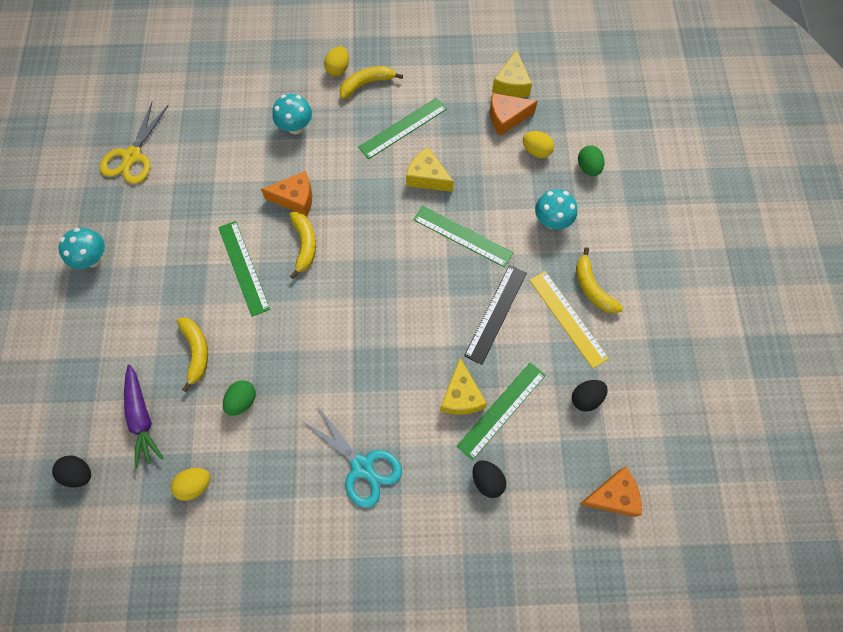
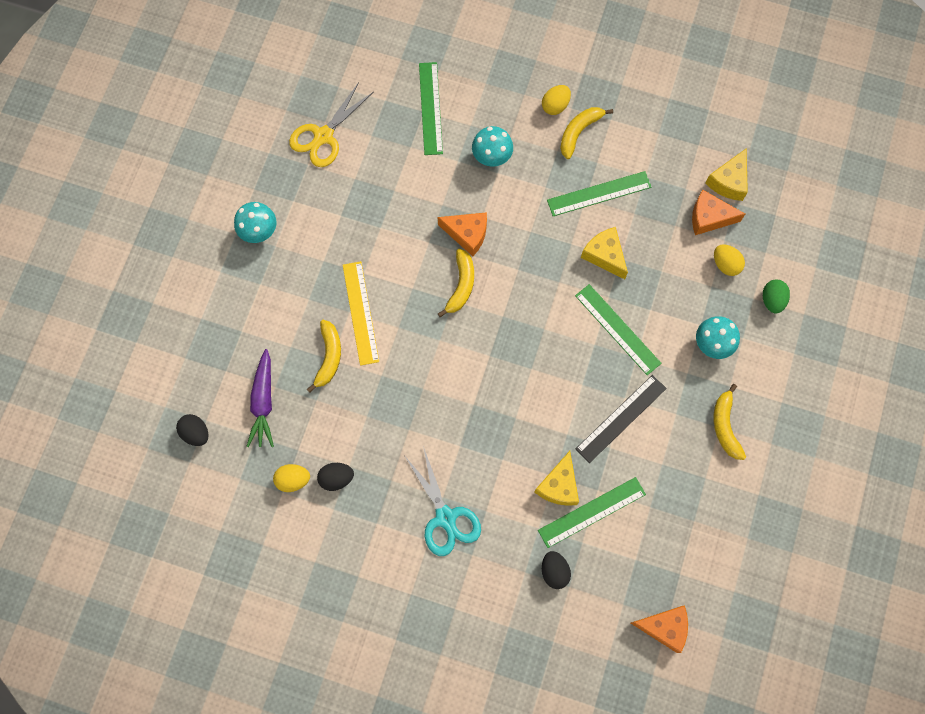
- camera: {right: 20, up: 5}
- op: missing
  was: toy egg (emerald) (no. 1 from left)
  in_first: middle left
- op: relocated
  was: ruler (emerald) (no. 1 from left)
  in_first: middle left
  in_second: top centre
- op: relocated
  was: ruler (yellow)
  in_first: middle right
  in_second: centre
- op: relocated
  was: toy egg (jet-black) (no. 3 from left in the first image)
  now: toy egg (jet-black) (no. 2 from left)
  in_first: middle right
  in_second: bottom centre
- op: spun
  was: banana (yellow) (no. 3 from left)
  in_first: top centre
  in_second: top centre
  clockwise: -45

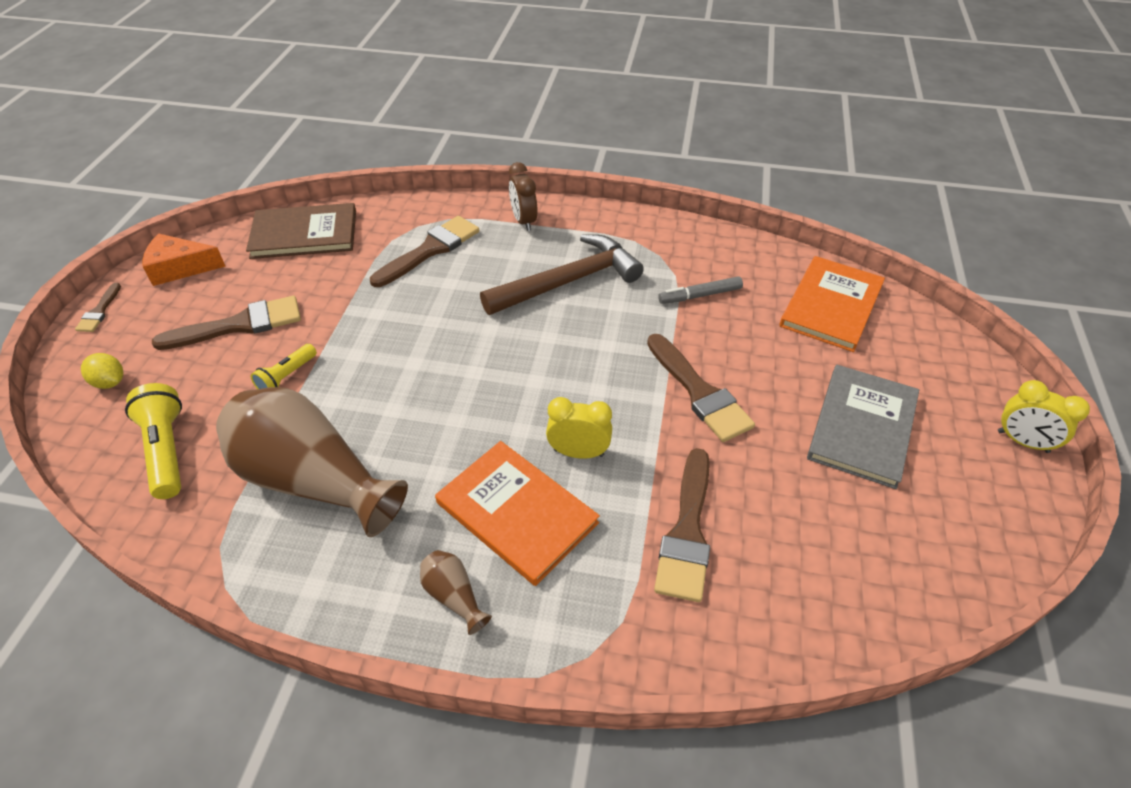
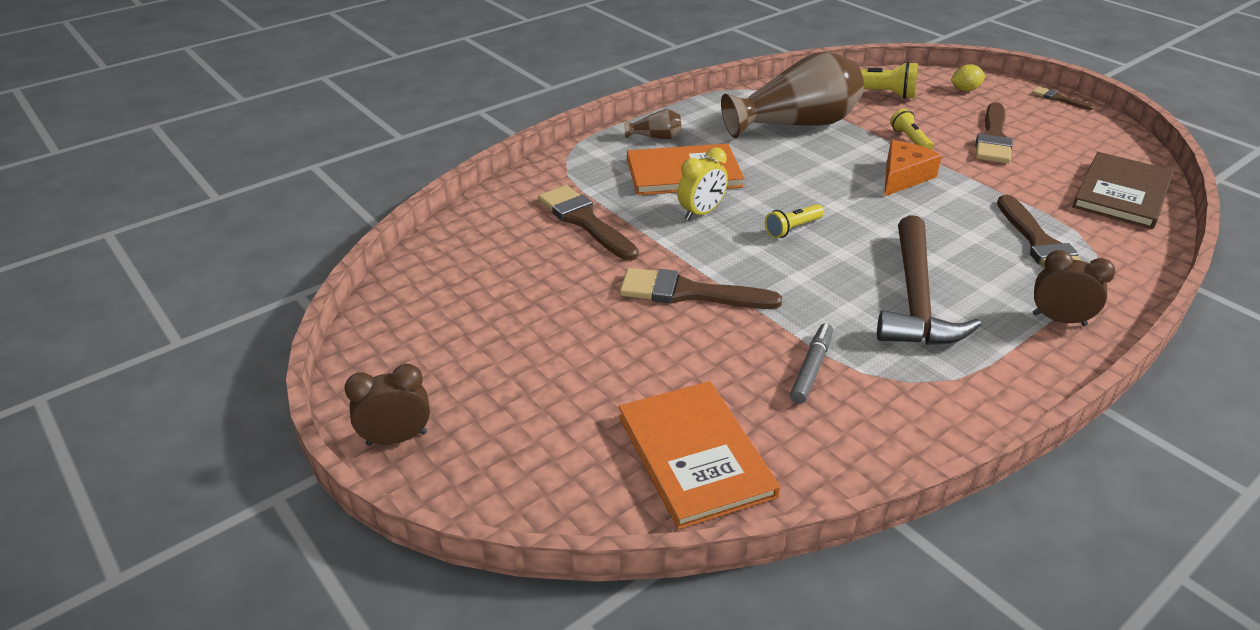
- camera: {right: 130, up: -10}
- op: missing
  was: hardback (grey)
  in_first: middle right
- op: appeared
  now: torch (yellow) (no. 1 from left)
  in_second: centre
- op: relocated
  was: piece of cheese (orange-coloured)
  in_first: top left
  in_second: top right
- op: colour
  was: alarm clock (yellow) (no. 2 from left)
  now: alarm clock (brown) (no. 1 from left)
  in_first: middle right
  in_second: middle left

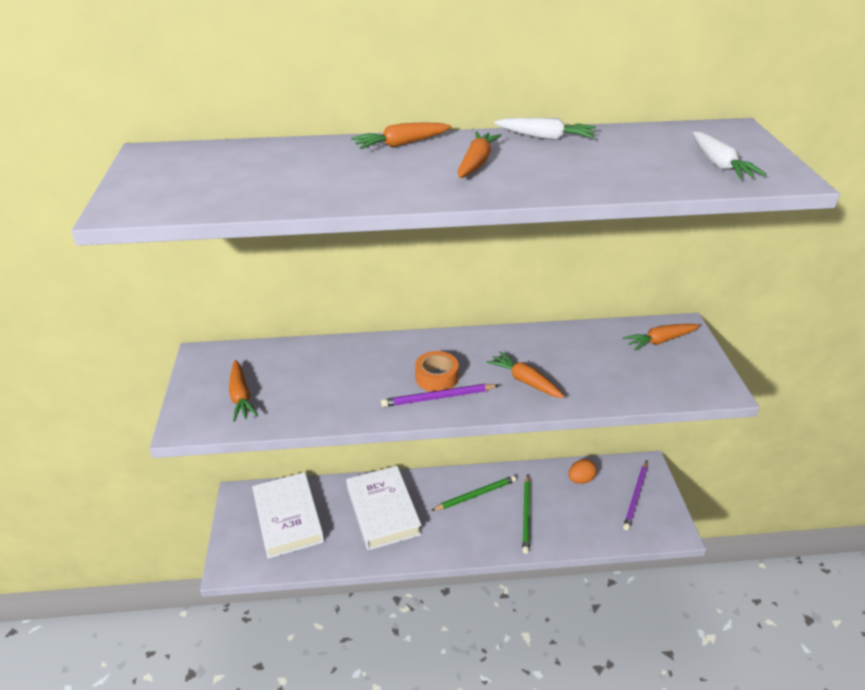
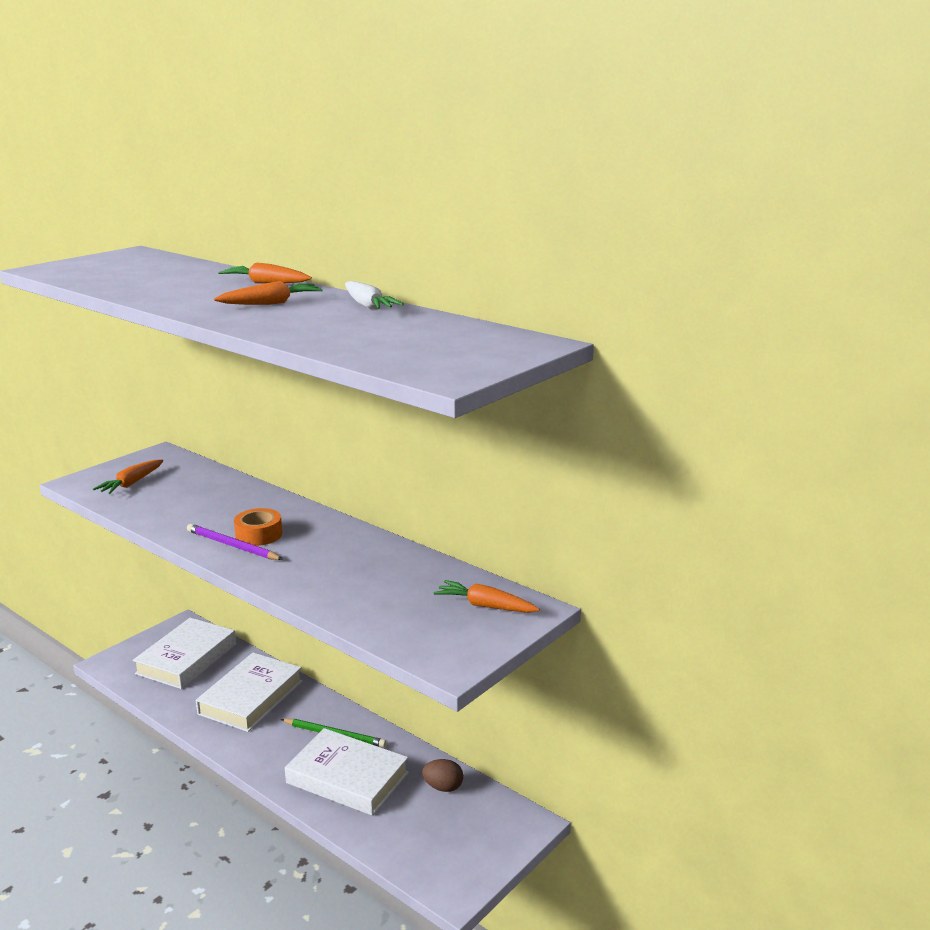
- camera: {right: 45, up: -15}
- op: missing
  was: toy carrot (orange-coloured) (no. 4 from left)
  in_first: centre
- op: missing
  was: wooden pencil (purple) (no. 2 from left)
  in_first: bottom right
- op: missing
  was: toy carrot (white) (no. 2 from left)
  in_first: top right
- op: exchanged
  was: wooden pencil (emerald) (no. 2 from left)
  now: hardback (white) (no. 3 from left)
  in_first: bottom centre
  in_second: bottom centre
- op: colour
  was: toy egg (orange-coloured)
  now: toy egg (brown)
  in_first: bottom right
  in_second: bottom centre

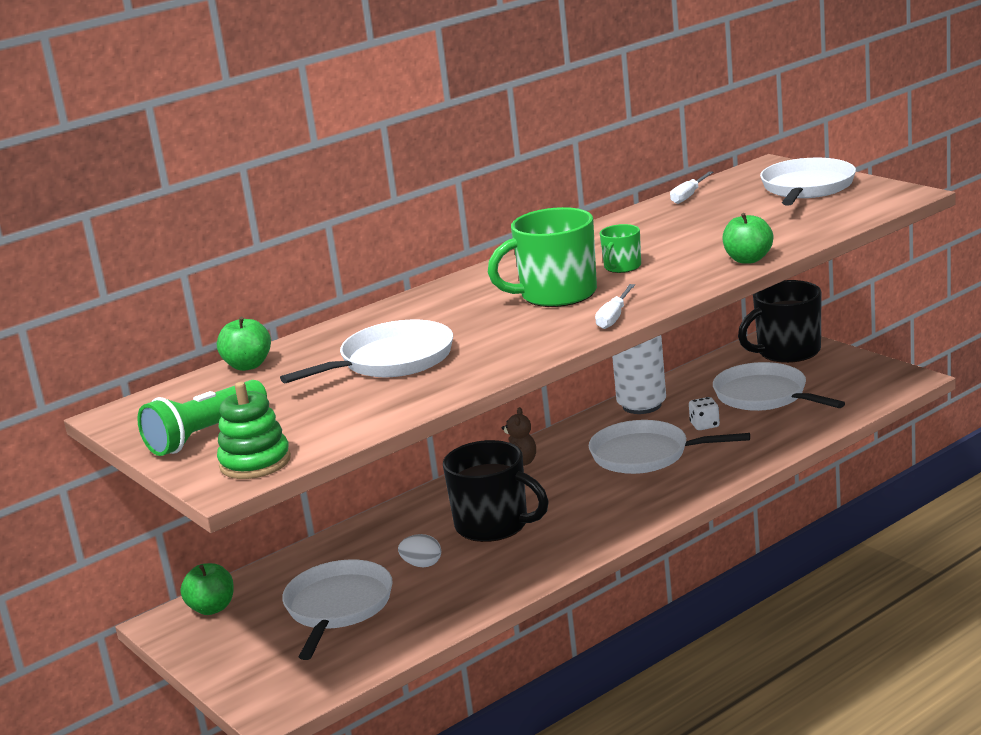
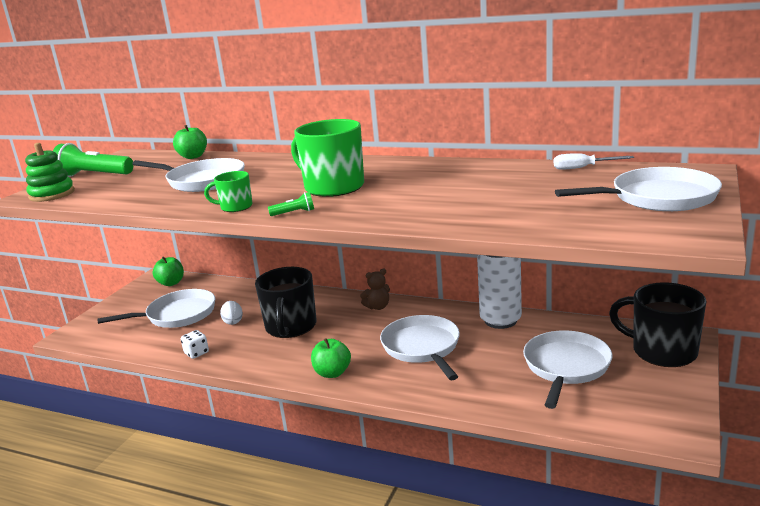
- camera: {right: 60, up: 0}
- op: relocated
  was: mug (emerald) (no. 2 from left in the first image)
  now: mug (emerald) (no. 1 from left)
  in_first: centre
  in_second: middle left
- op: relocated
  was: dice (white)
  in_first: middle right
  in_second: bottom left
- op: relocated
  was: apple fruit (emerald) (no. 3 from left)
  in_first: top right
  in_second: bottom centre
- op: exchanged
  was: screwdriver (white) (no. 1 from left)
  now: torch (emerald) (no. 2 from left)
  in_first: centre
  in_second: centre

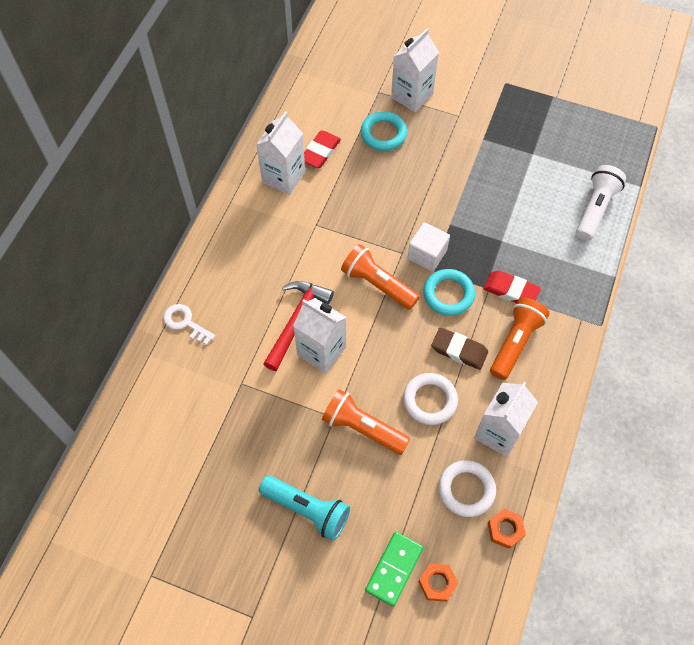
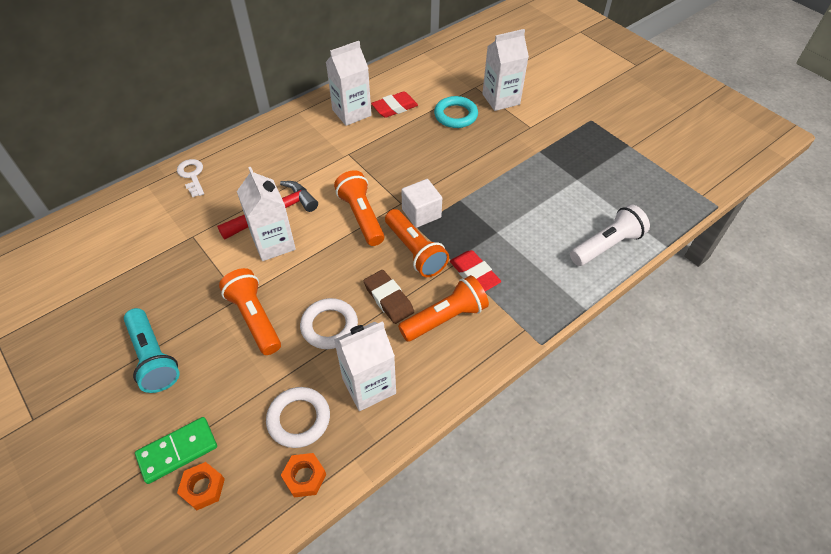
- camera: {right: 30, up: -10}
- op: exchanged
  was: torus (aqua) (no. 2 from left)
  now: torch (orange-coloured) (no. 3 from left)
  in_first: centre
  in_second: centre

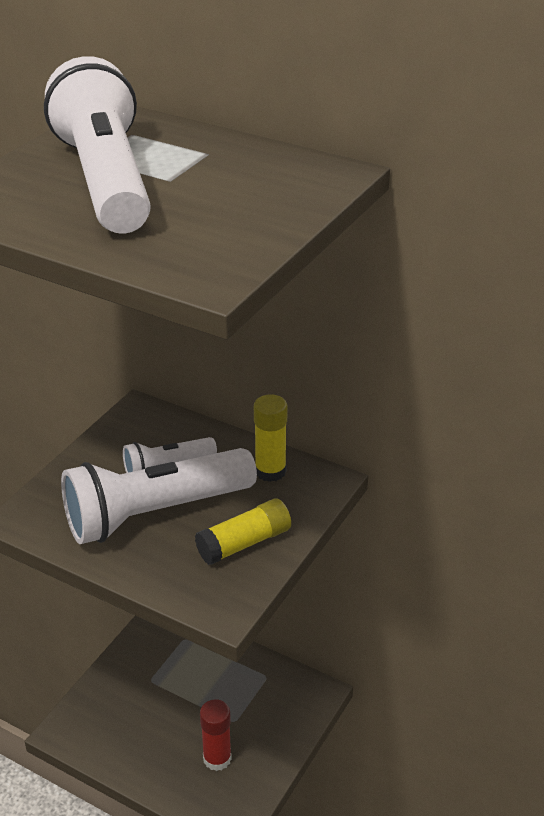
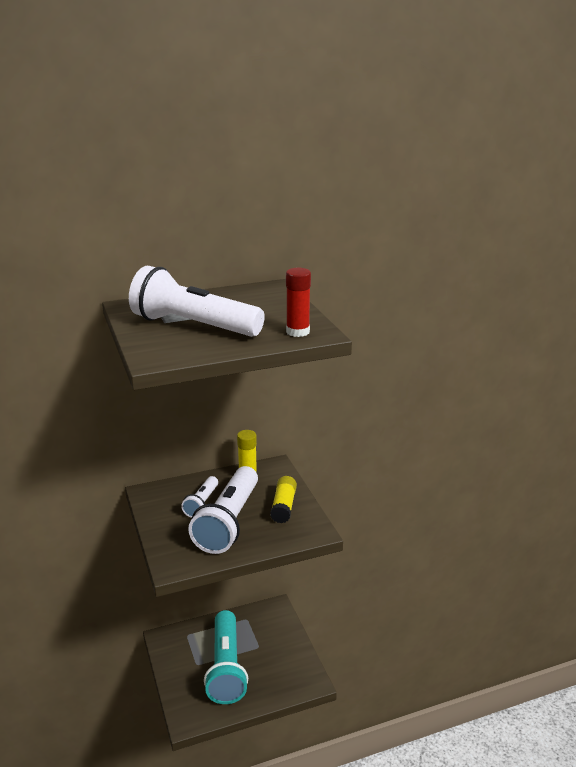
- camera: {right: -50, up: -10}
- op: appeared
  now: torch (aqua)
  in_second: bottom centre
- op: relocated
  was: glue stick (scarlet)
  in_first: bottom centre
  in_second: centre

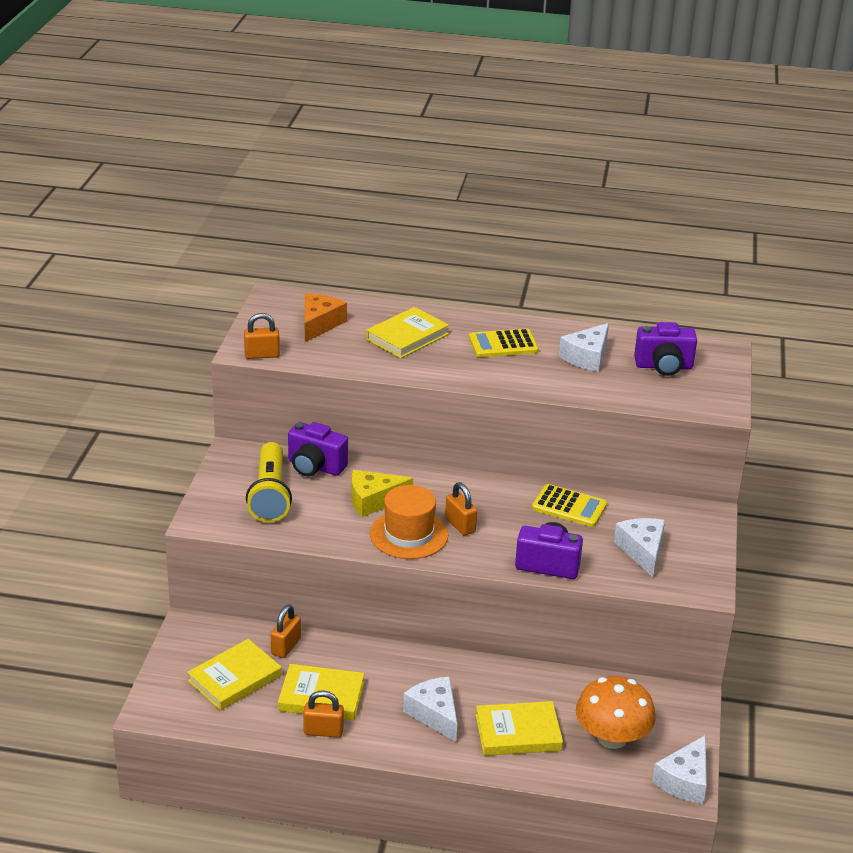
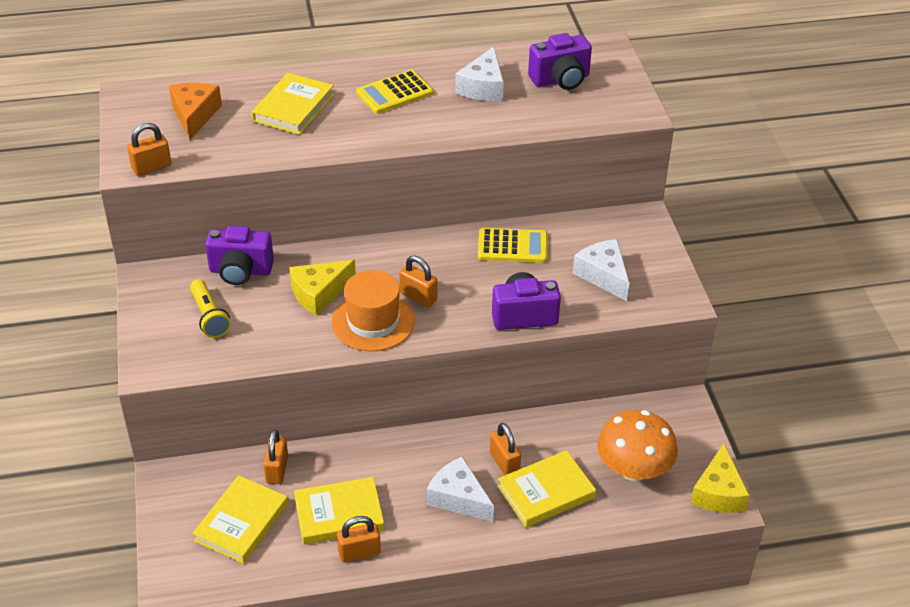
- camera: {right: -20, up: 10}
- op: appeared
  now: lock (orange-coloured) (no. 5 from left)
  in_second: bottom centre
- op: colour
  was: piece of cheese (white) (no. 4 from left)
  now: piece of cheese (yellow) (no. 2 from left)
  in_first: bottom right
  in_second: bottom right
- op: size
  was: torch (yellow)
  in_first: middle left
  in_second: middle left
  ratio: 0.63

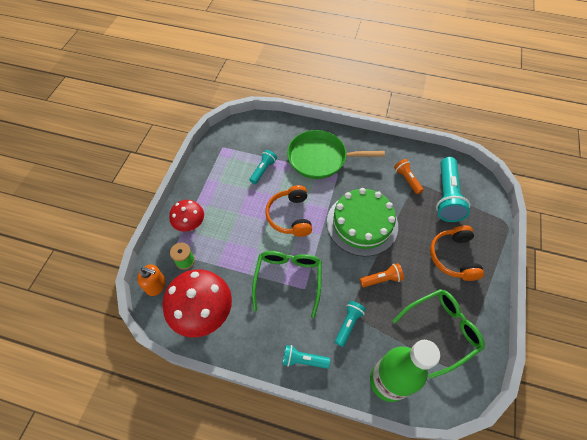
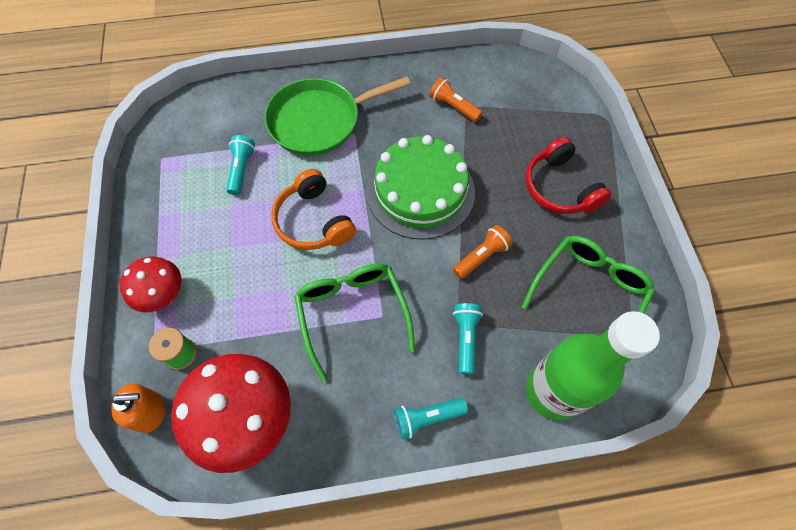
- camera: {right: -25, up: 5}
- op: missing
  was: torch (aqua) (no. 4 from left)
  in_first: middle right
- op: colour
  was: headphones (orange-coloured) (no. 2 from left)
  now: headphones (scarlet)
  in_first: middle right
  in_second: top right

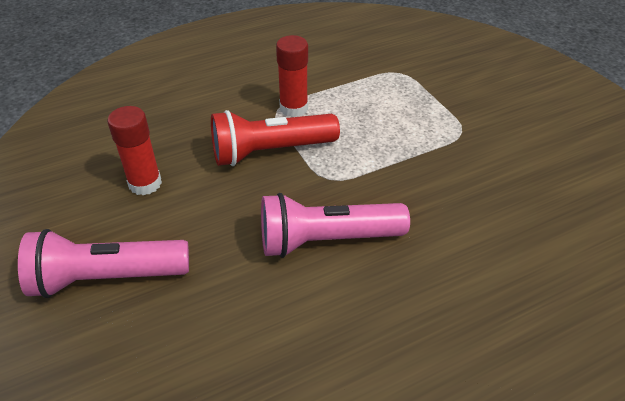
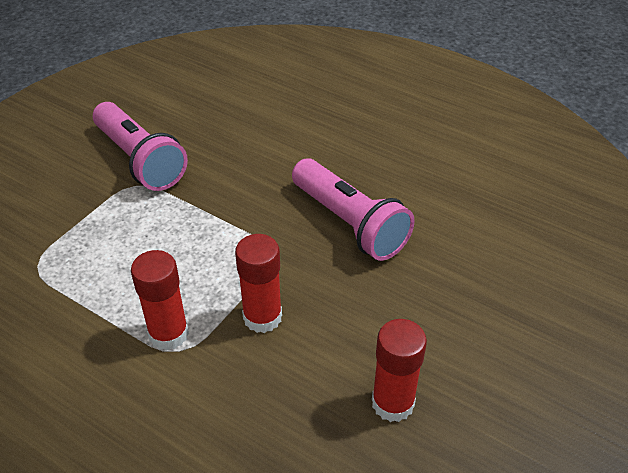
- camera: {right: -120, up: 0}
- op: relocated
  was: torch (rose-pink) (no. 1 from left)
  in_first: middle left
  in_second: top left
- op: exchanged
  was: torch (scarlet)
  now: glue stick (scarlet) (no. 2 from left)
  in_first: centre
  in_second: centre

